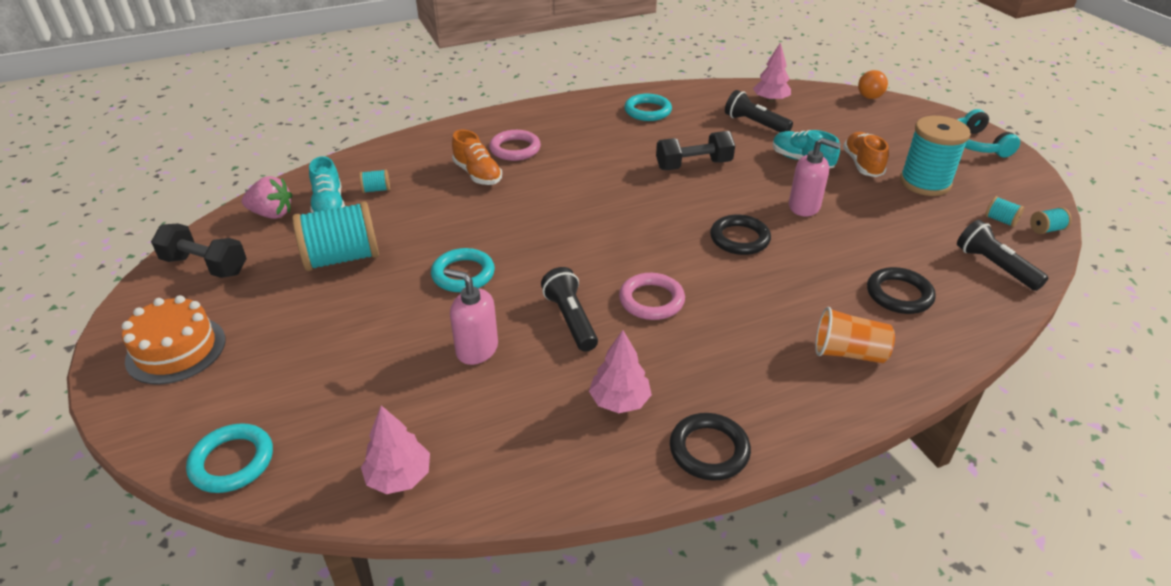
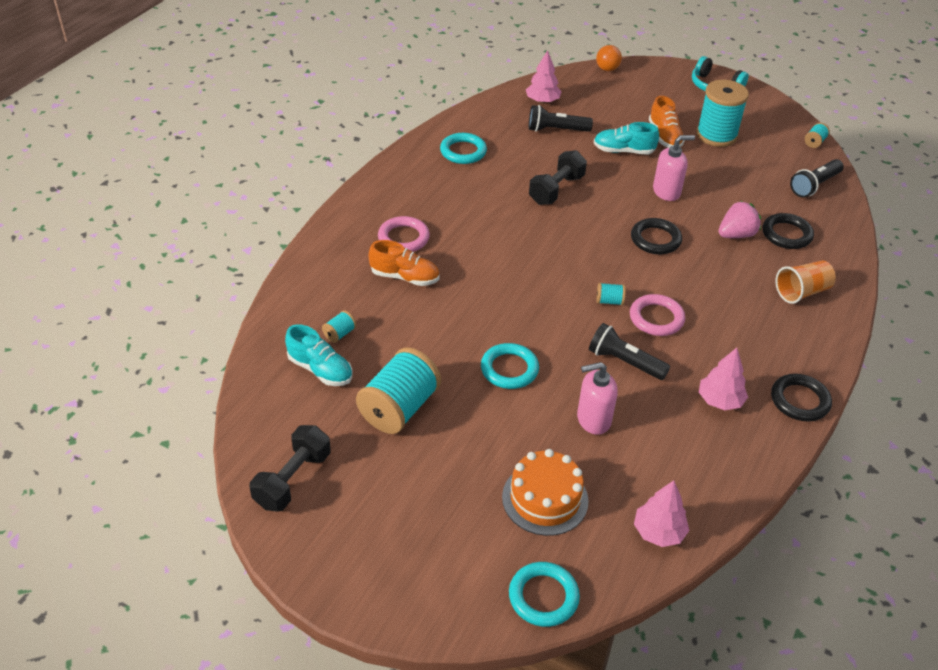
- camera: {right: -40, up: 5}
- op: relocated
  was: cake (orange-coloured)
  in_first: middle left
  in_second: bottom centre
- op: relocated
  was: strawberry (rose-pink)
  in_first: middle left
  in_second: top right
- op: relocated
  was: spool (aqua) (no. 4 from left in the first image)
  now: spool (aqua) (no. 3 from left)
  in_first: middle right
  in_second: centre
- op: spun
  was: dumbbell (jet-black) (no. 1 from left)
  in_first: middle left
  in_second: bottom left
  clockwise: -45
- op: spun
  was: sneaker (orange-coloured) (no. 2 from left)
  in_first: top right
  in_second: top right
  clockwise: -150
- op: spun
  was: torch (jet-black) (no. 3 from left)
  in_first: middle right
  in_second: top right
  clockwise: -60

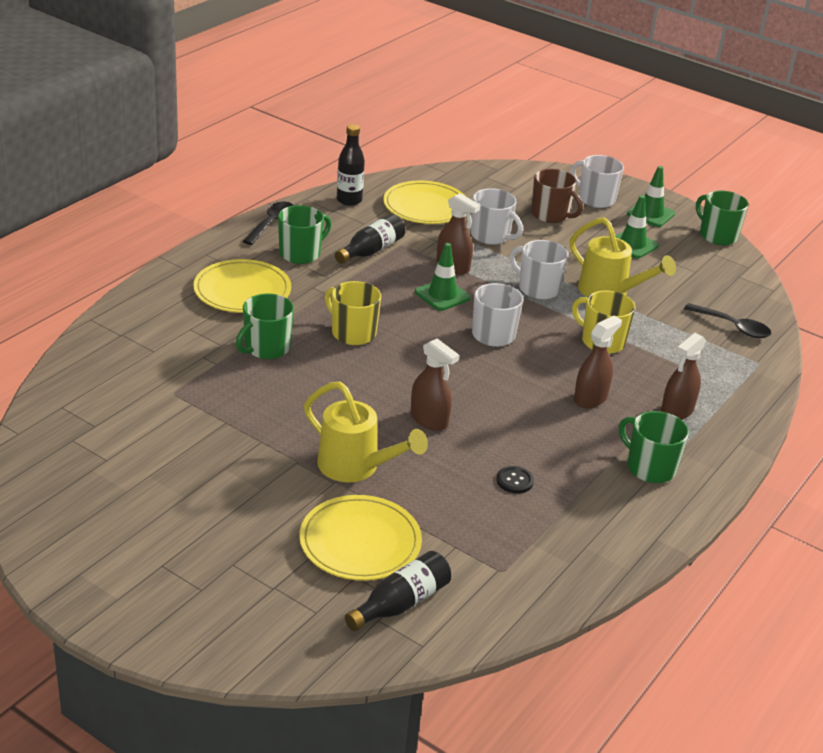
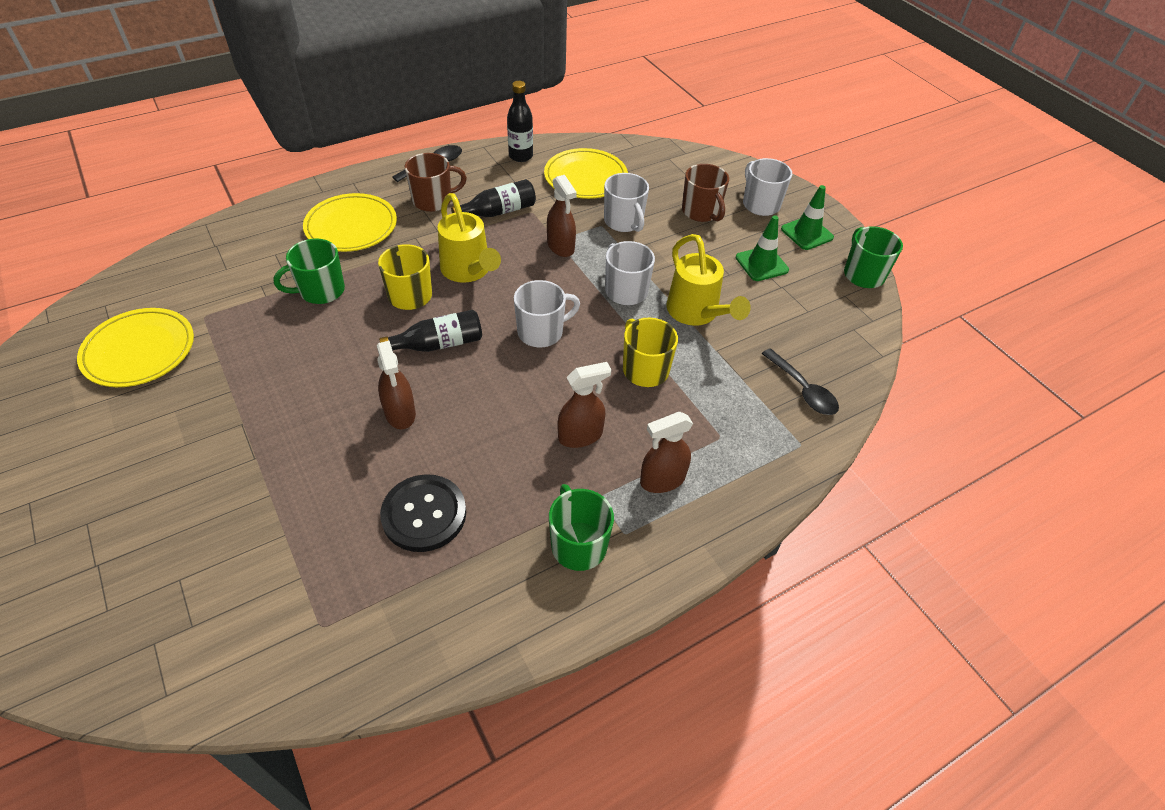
- camera: {right: 25, up: 15}
- op: missing
  was: road cone (emerald) (no. 1 from left)
  in_first: centre
- op: relocated
  was: dinner plate (yellow) (no. 2 from left in the first image)
  now: dinner plate (yellow) (no. 1 from left)
  in_first: bottom centre
  in_second: middle left
- op: relocated
  was: sprinkling can (yellow) (no. 1 from left)
  in_first: centre
  in_second: top centre
- op: relocated
  was: bottle (jet-black) (no. 3 from left in the first image)
  now: bottle (jet-black) (no. 1 from left)
  in_first: bottom centre
  in_second: centre
- op: colour
  was: mug (emerald) (no. 2 from left)
  now: mug (brown) (no. 1 from left)
  in_first: top centre
  in_second: top centre
- op: size
  was: shirt button (jet-black)
  in_first: centre
  in_second: centre
  ratio: 2.07

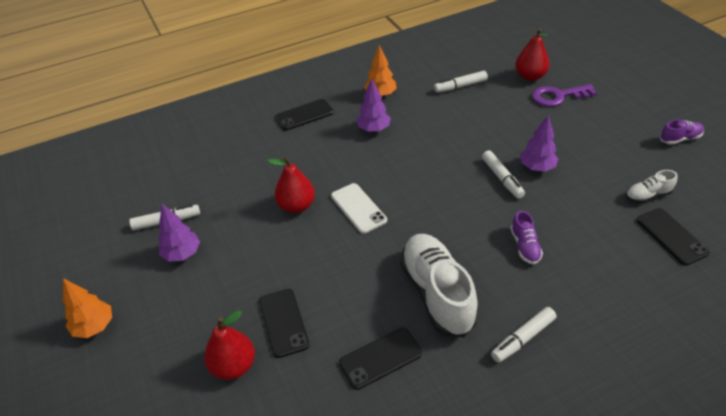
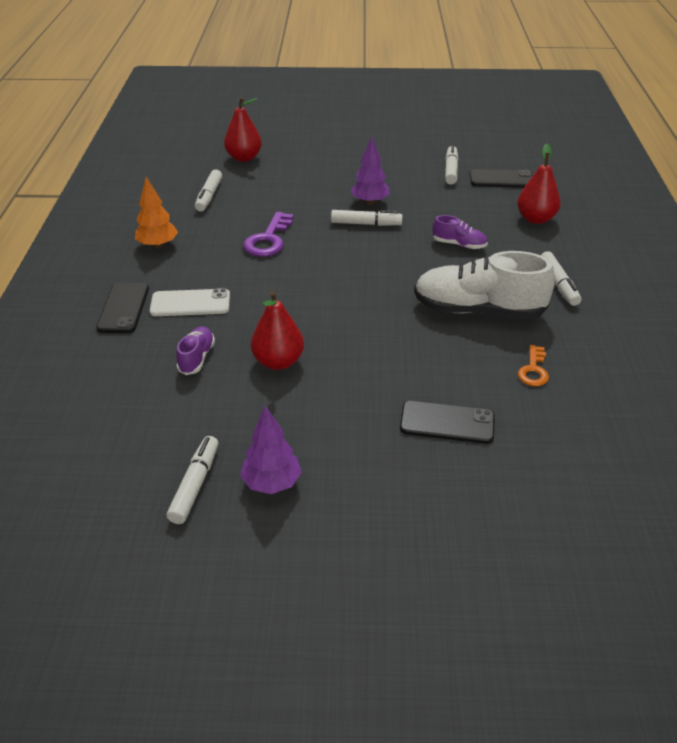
- camera: {right: -65, up: -5}
- op: missing
  was: toy tree (orange-coloured) (no. 1 from left)
  in_first: bottom left
- op: missing
  was: toy tree (purple) (no. 2 from left)
  in_first: top centre
- op: relocated
  was: pear (scarlet) (no. 1 from left in the first image)
  now: pear (scarlet) (no. 3 from left)
  in_first: bottom left
  in_second: top right
- op: relocated
  was: mobile phone (white)
  in_first: centre
  in_second: middle left
- op: relocated
  was: door key (purple)
  in_first: top right
  in_second: top centre
- op: relocated
  was: sneaker (purple) (no. 2 from left in the first image)
  now: sneaker (purple) (no. 1 from left)
  in_first: top right
  in_second: middle left
- op: exchanged
  was: mobile phone (jet-black) (no. 3 from left)
  now: door key (orange-coloured)
  in_first: bottom centre
  in_second: middle right
- op: exchanged
  was: sneaker (white) (no. 2 from left)
  now: felt pen (white) (no. 4 from left)
  in_first: middle right
  in_second: top centre

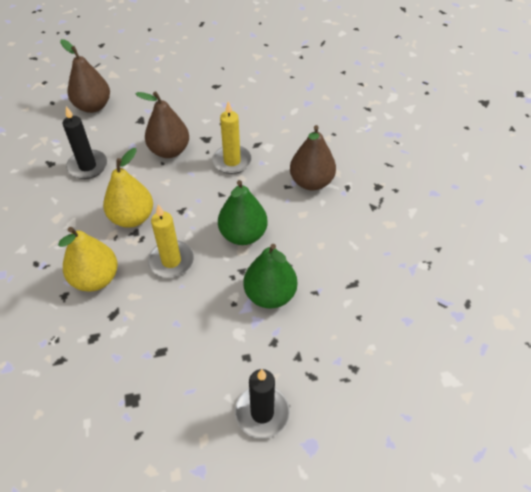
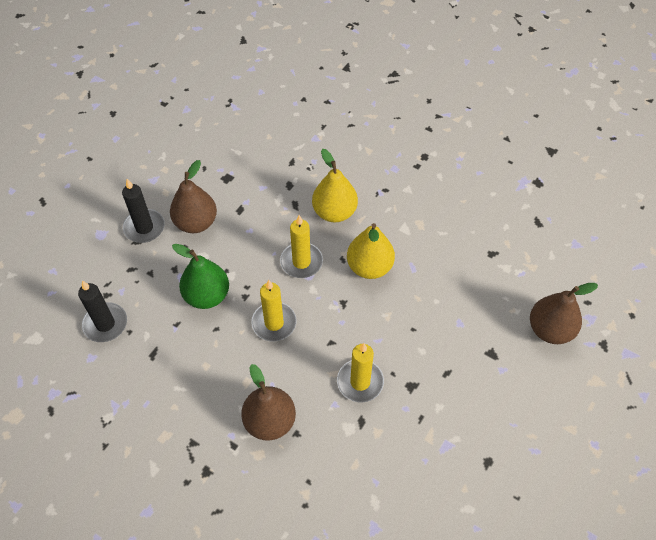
- camera: {right: 135, up: 5}
- op: relocated
  was: wax candle (jet-black) (no. 1 from left)
  in_first: top left
  in_second: middle left
- op: relocated
  was: pear (brown) (no. 2 from left in the first image)
  now: pear (brown) (no. 1 from left)
  in_first: top left
  in_second: middle left
- op: exchanged
  was: pear (emerald) (no. 1 from left)
  now: wax candle (yellow) (no. 1 from left)
  in_first: centre
  in_second: centre

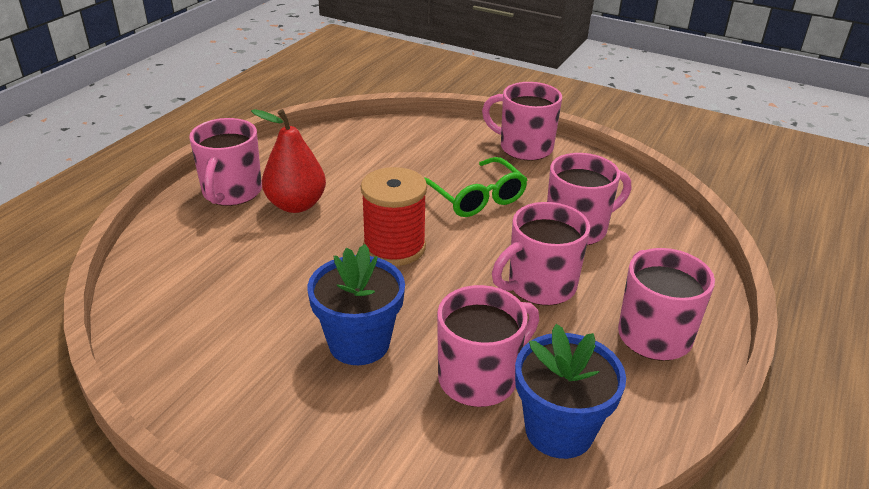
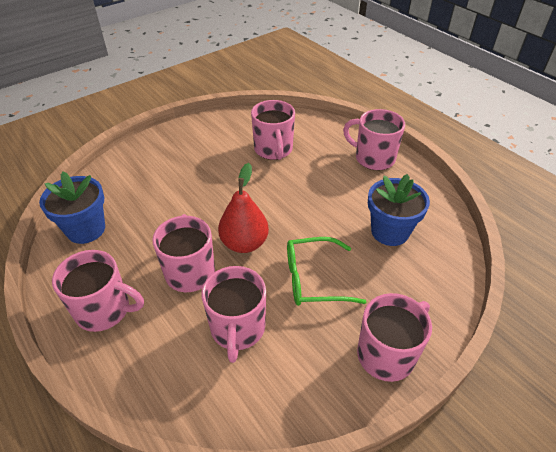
- camera: {right: 115, up: 10}
- op: missing
  was: spool (scarlet)
  in_first: centre
- op: relocated
  was: pear (scarlet)
  in_first: top left
  in_second: centre
- op: relocated
  was: potted plant (royal blue) (no. 1 from left in the first image)
  now: potted plant (royal blue) (no. 2 from left)
  in_first: centre
  in_second: middle right
- op: relocated
  was: mug (rose-pink) (no. 2 from left in the first image)
  now: mug (rose-pink) (no. 4 from left)
  in_first: bottom centre
  in_second: top centre

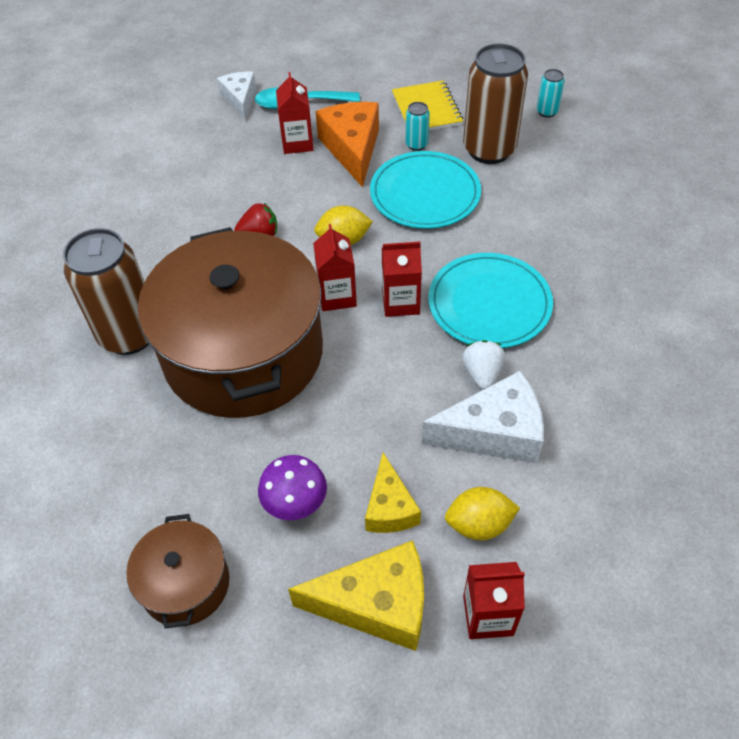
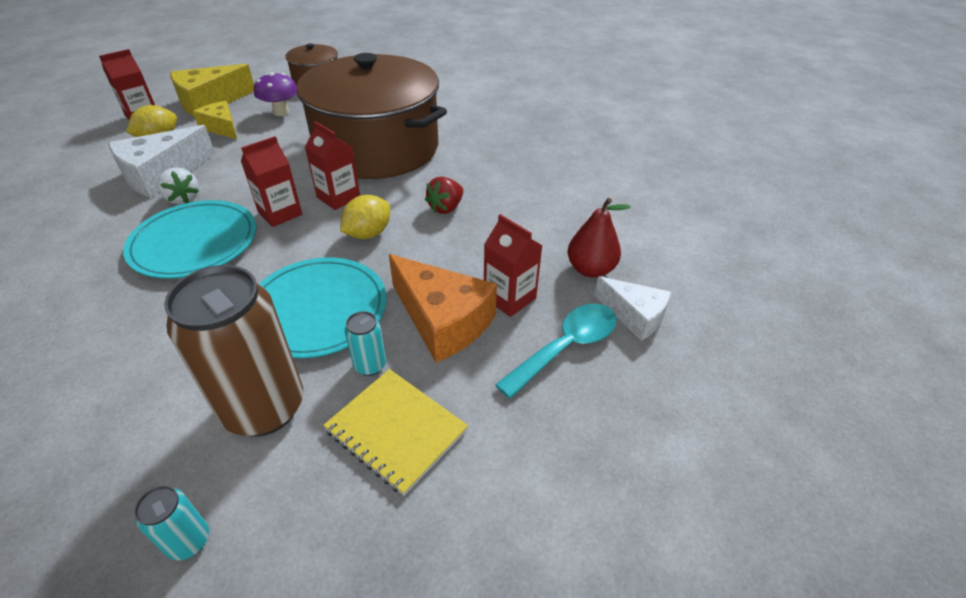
- camera: {right: 140, up: -10}
- op: missing
  was: soda can (brown) (no. 1 from left)
  in_first: middle left
- op: appeared
  now: pear (scarlet)
  in_second: centre

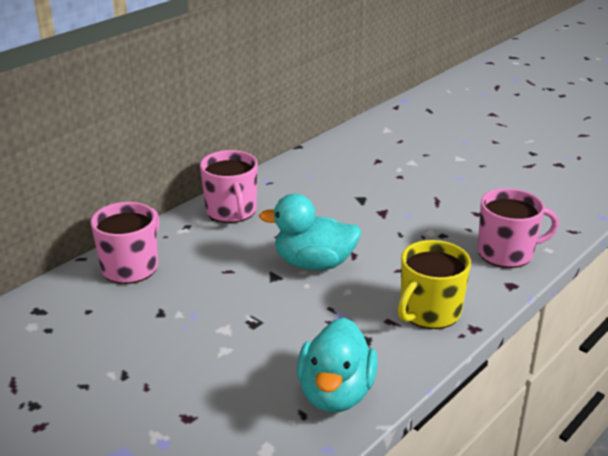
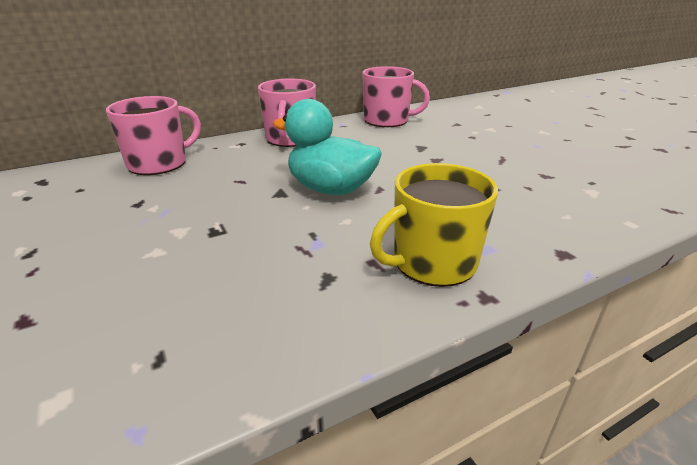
- camera: {right: 20, up: 0}
- op: missing
  was: duck (aqua) (no. 2 from left)
  in_first: bottom centre
- op: relocated
  was: mug (rose-pink) (no. 3 from left)
  in_first: middle right
  in_second: top centre

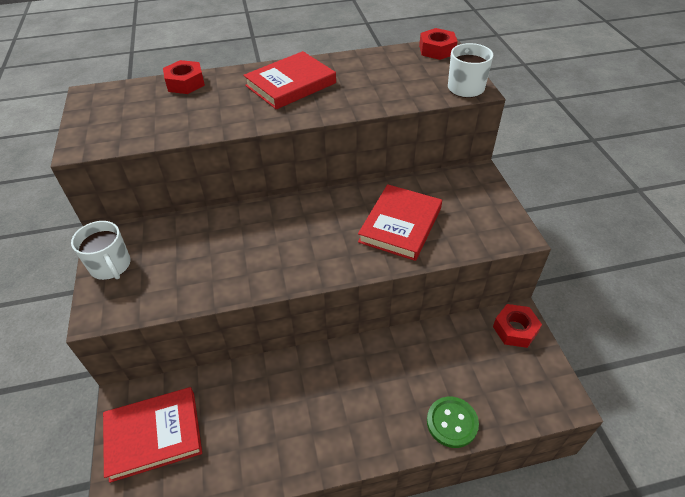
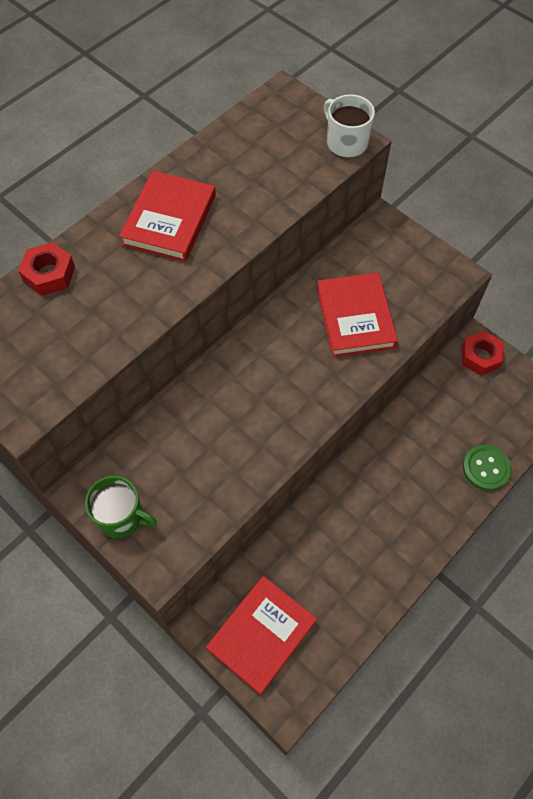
- camera: {right: -35, up: 15}
- op: missing
  was: hex nut (scarlet) (no. 2 from left)
  in_first: top centre
- op: colour
  was: mug (white) (no. 1 from left)
  now: mug (emerald)
  in_first: middle left
  in_second: middle left

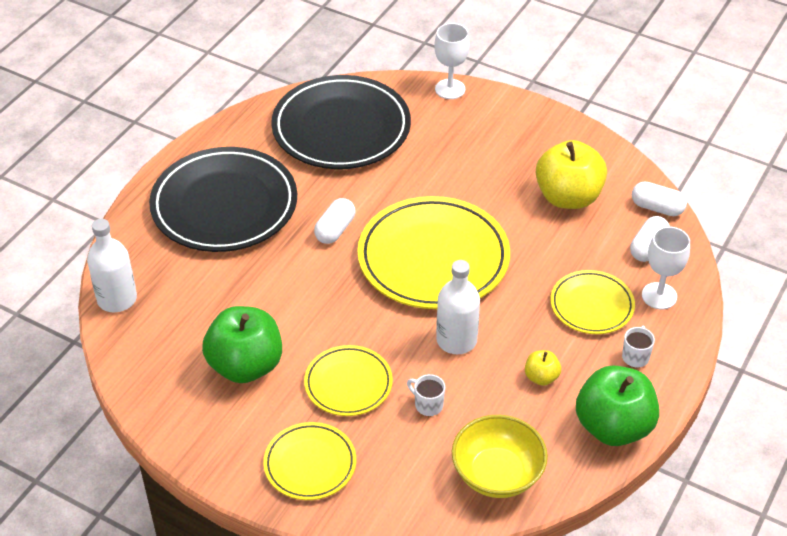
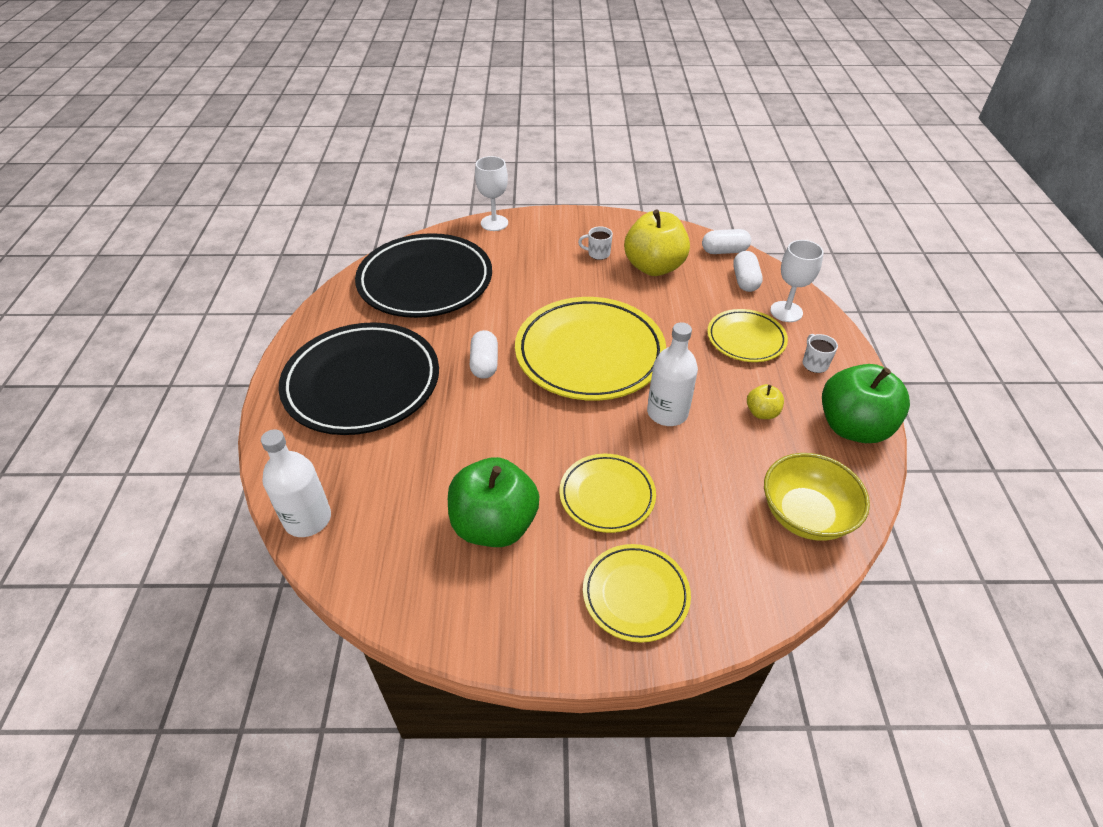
- camera: {right: -30, up: 0}
- op: relocated
  was: mug (white) (no. 1 from left)
  in_first: bottom centre
  in_second: top centre

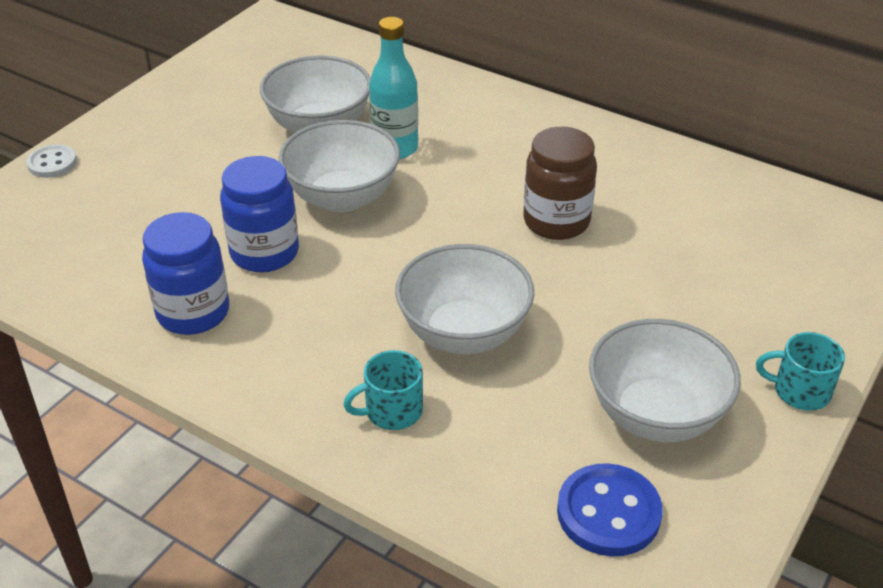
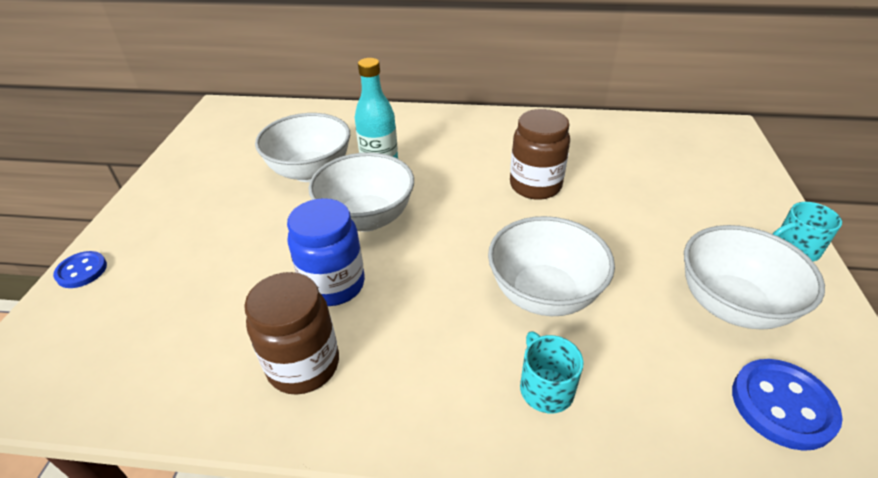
- camera: {right: -25, up: 0}
- op: colour
  was: shirt button (white)
  now: shirt button (royal blue) (no. 1 from left)
  in_first: top left
  in_second: middle left
- op: colour
  was: preserve jar (royal blue) (no. 1 from left)
  now: preserve jar (brown) (no. 1 from left)
  in_first: middle left
  in_second: bottom left
- op: spun
  was: mug (aqua) (no. 1 from left)
  in_first: centre
  in_second: bottom centre
  clockwise: 120

